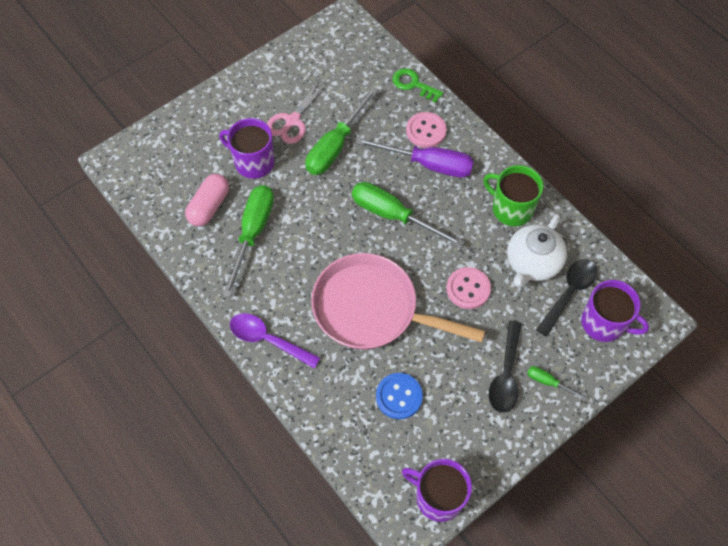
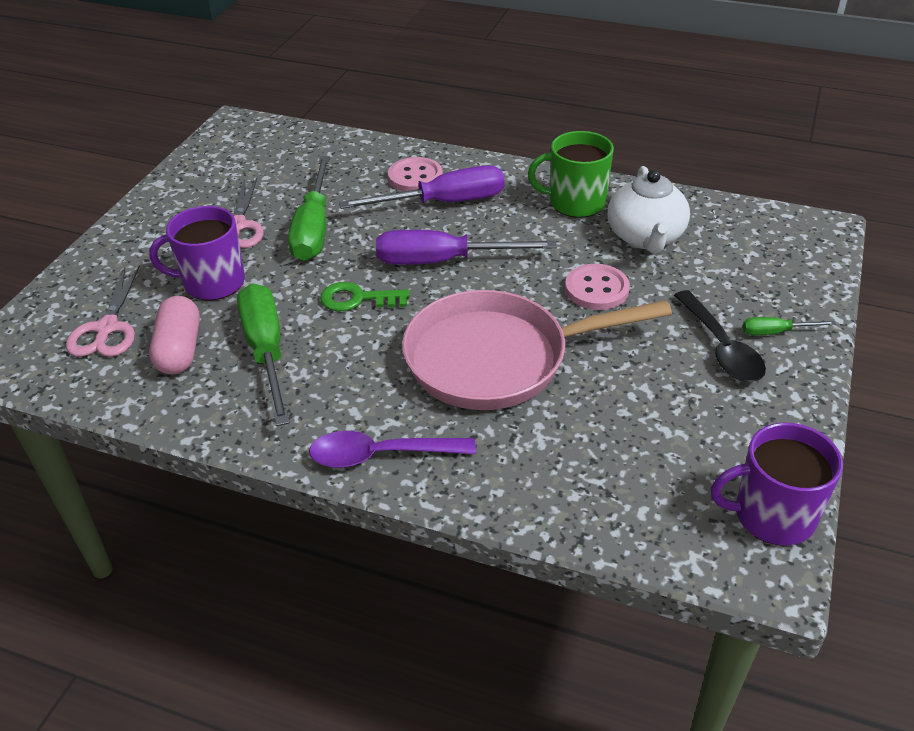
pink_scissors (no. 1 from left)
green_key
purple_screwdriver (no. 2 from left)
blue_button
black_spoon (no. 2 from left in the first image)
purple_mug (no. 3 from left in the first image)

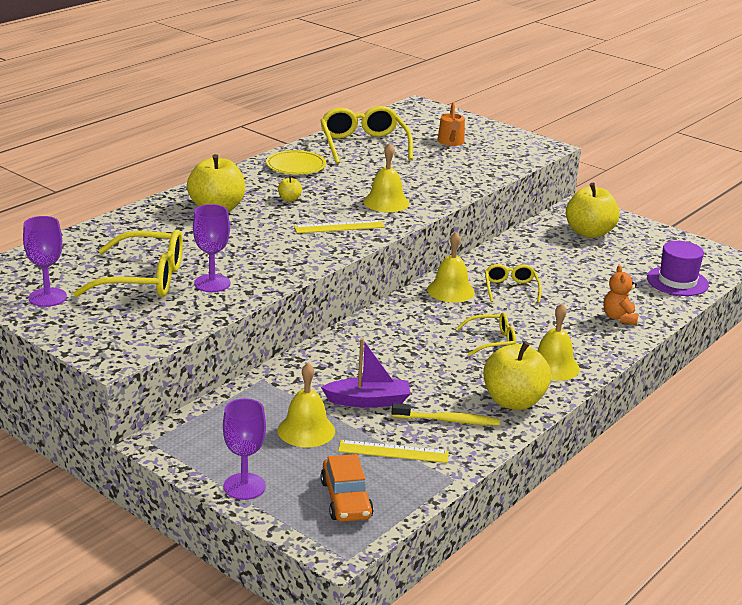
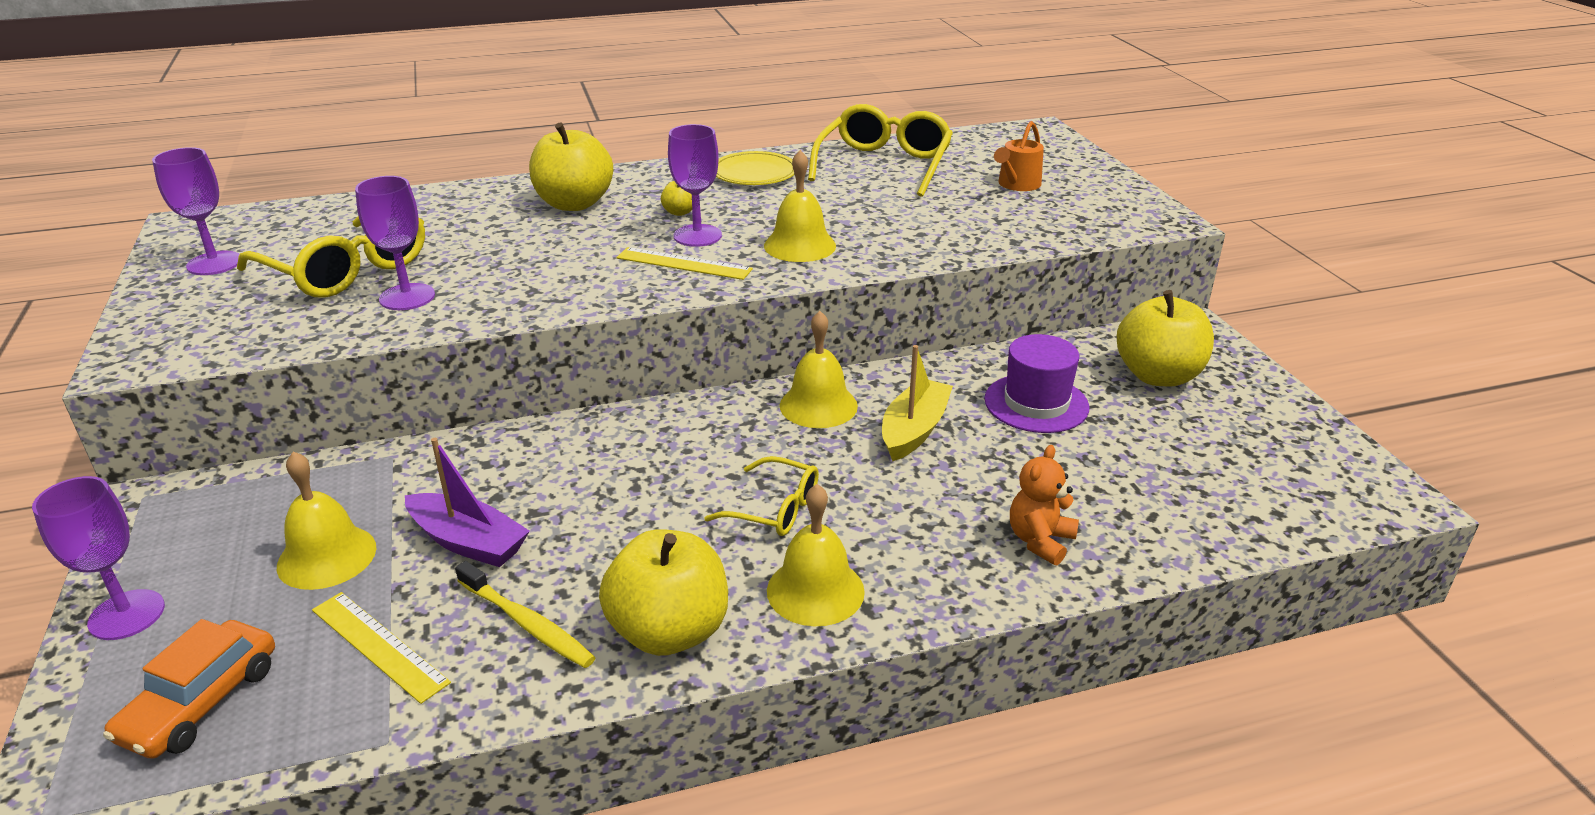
purple_goblet (no. 4 from left)
yellow_boat
purple_hat

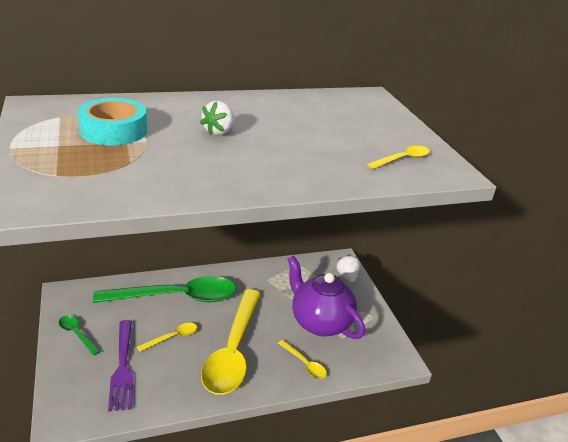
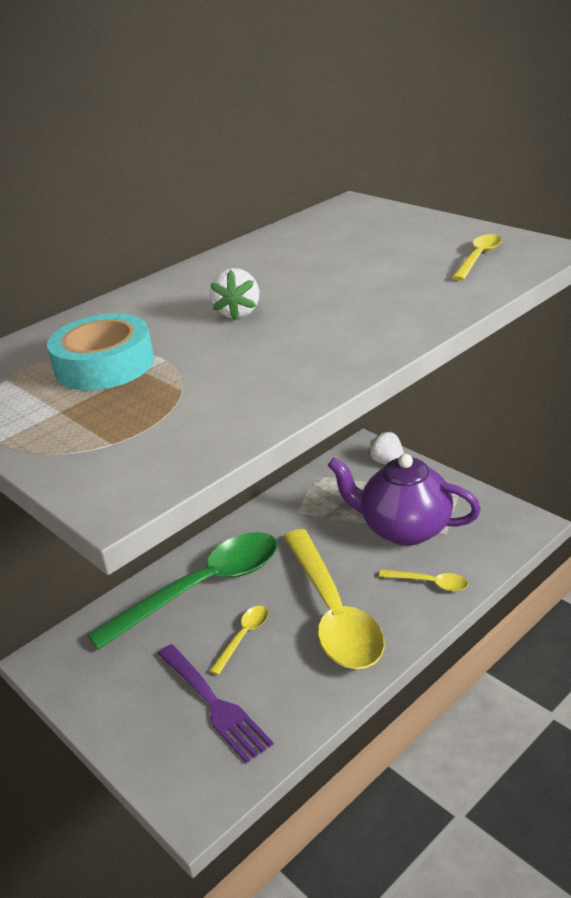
green_spoon (no. 1 from left in the first image)

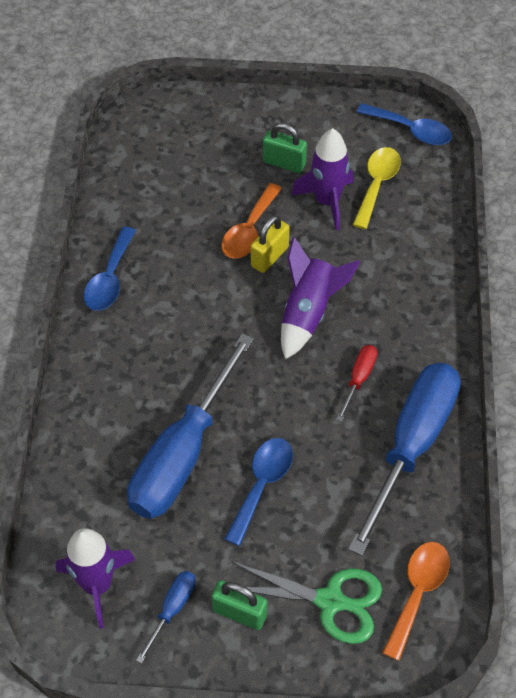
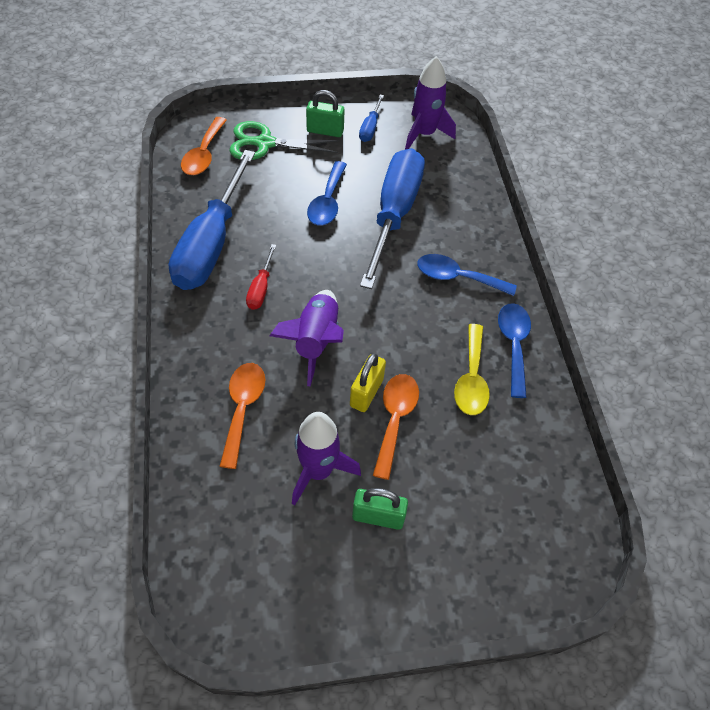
orange_spoon (no. 2 from left)
blue_spoon (no. 2 from left)
yellow_spoon

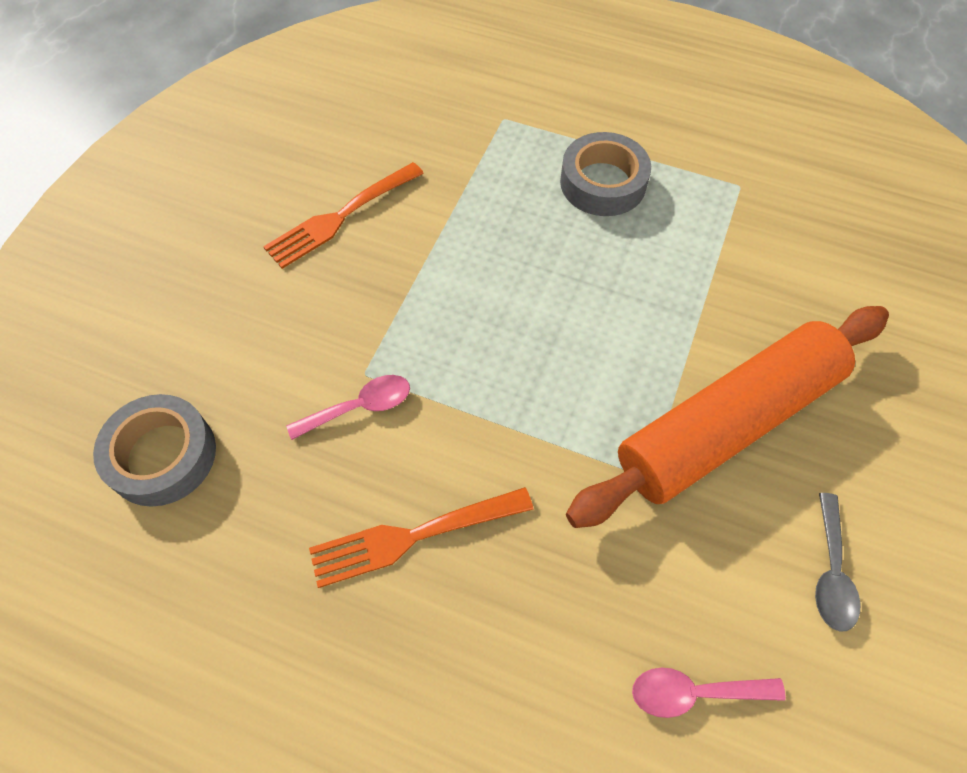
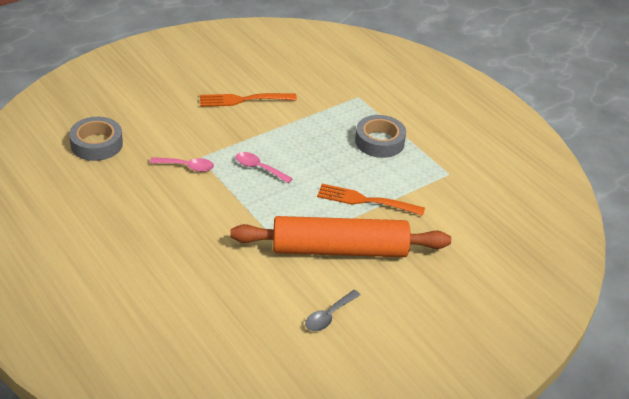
pink_spoon (no. 2 from left)
orange_fork (no. 2 from left)

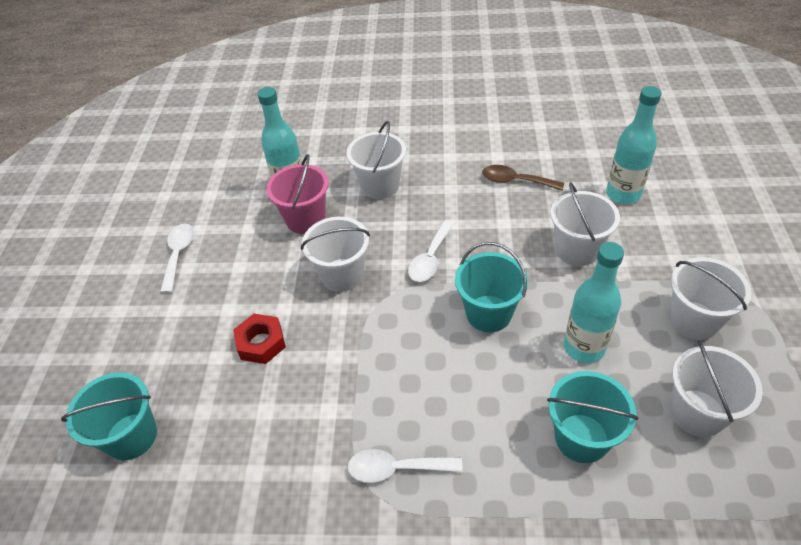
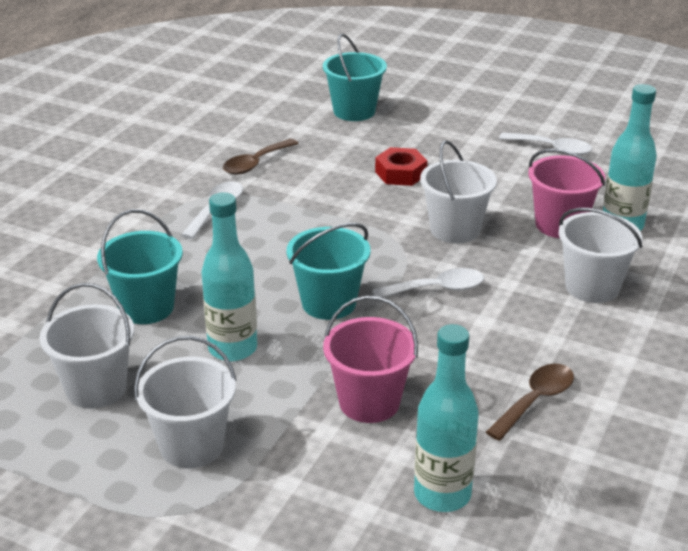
brown_spoon (no. 1 from left)
pink_bucket (no. 1 from left)
white_spoon (no. 2 from left)

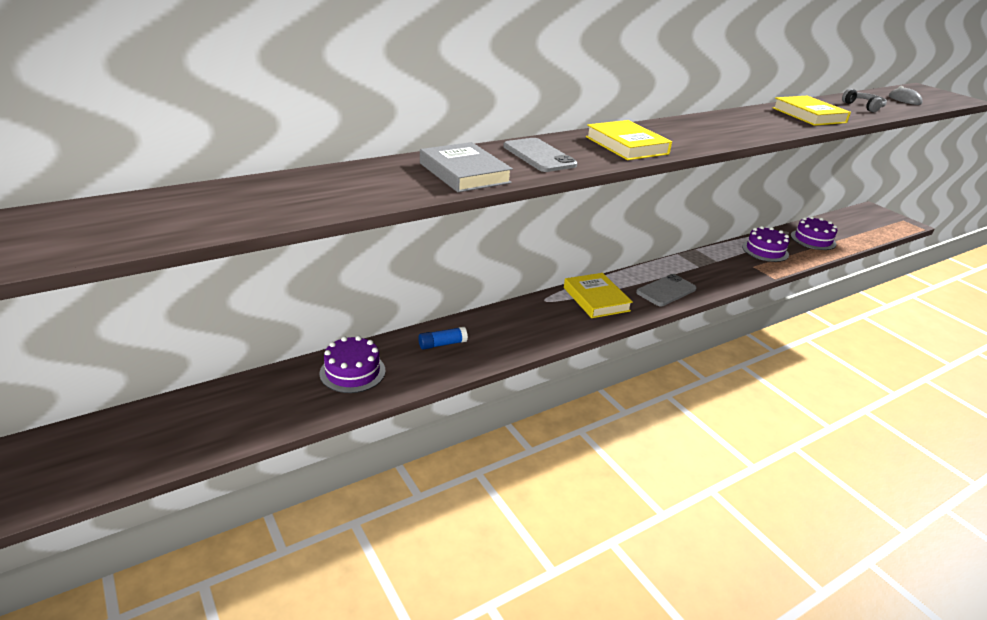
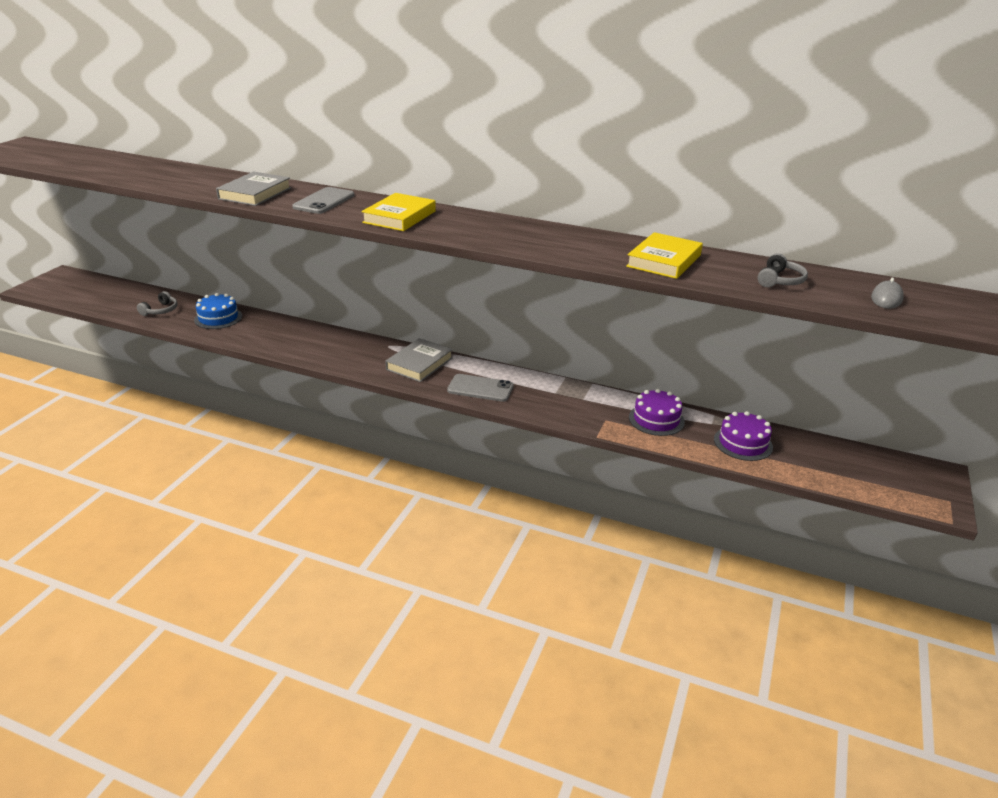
grey_headphones (no. 1 from left)
blue_cake
grey_book (no. 2 from left)
blue_glue_stick

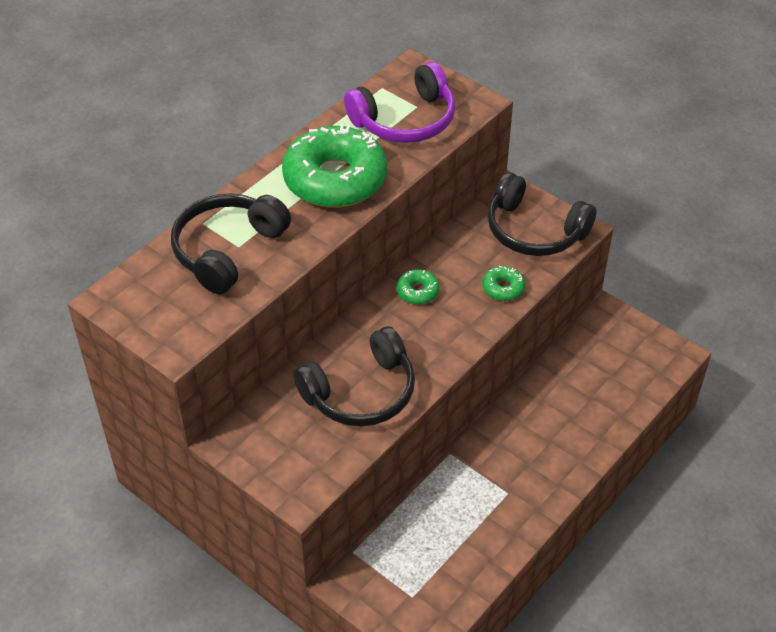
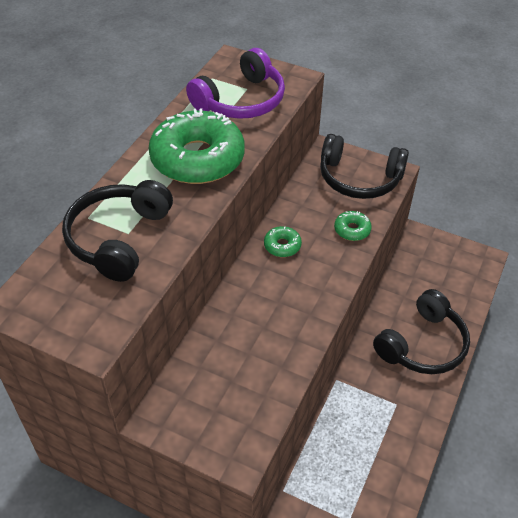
black_headphones (no. 3 from left)

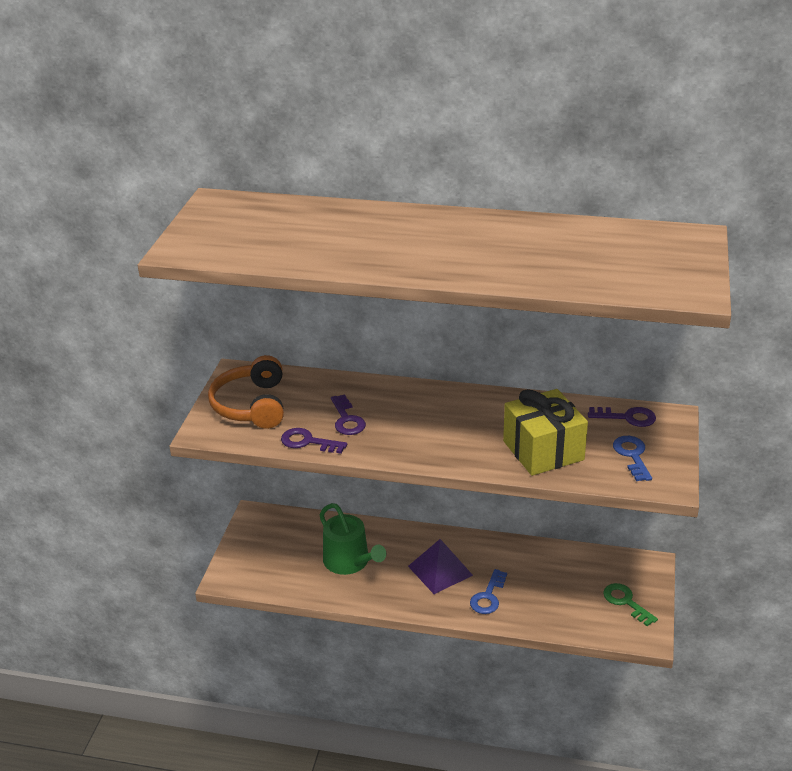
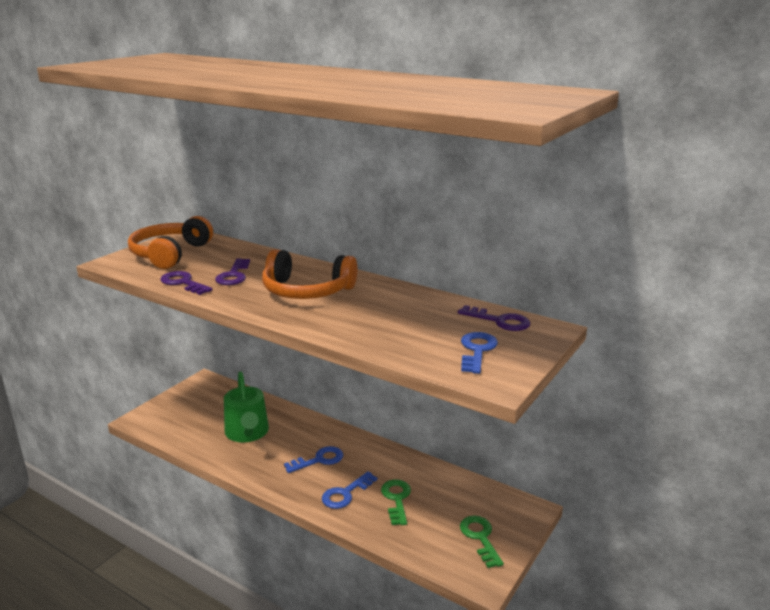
orange_headphones (no. 2 from left)
blue_key (no. 1 from left)
green_key (no. 1 from left)
yellow_gift

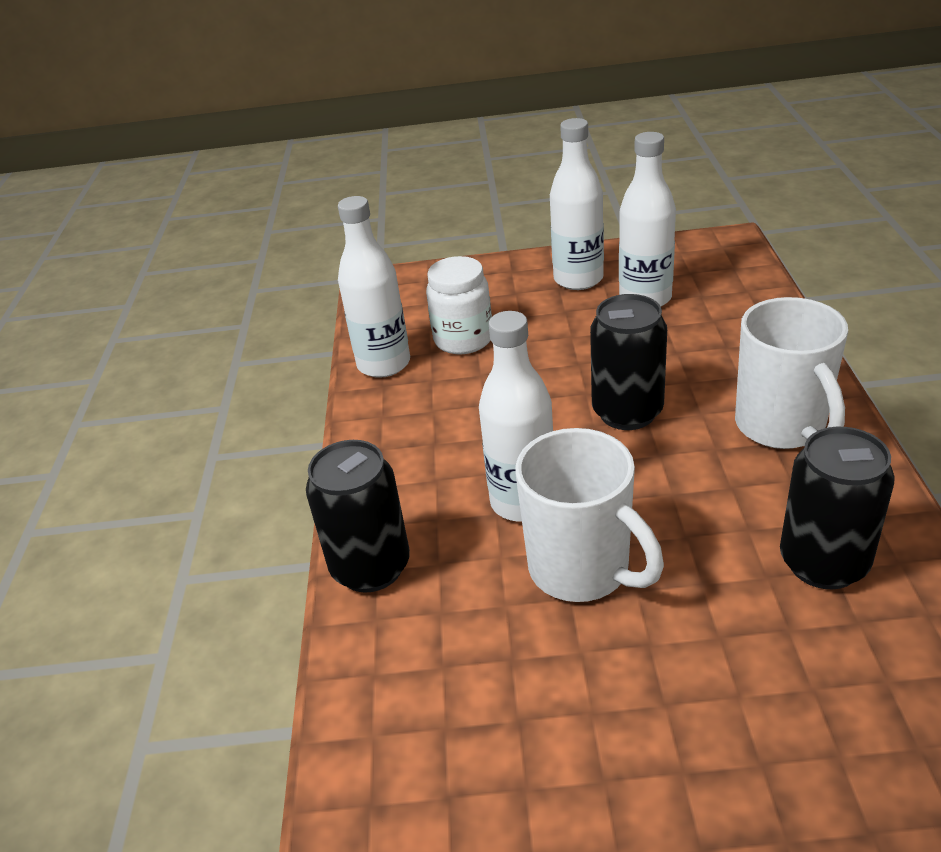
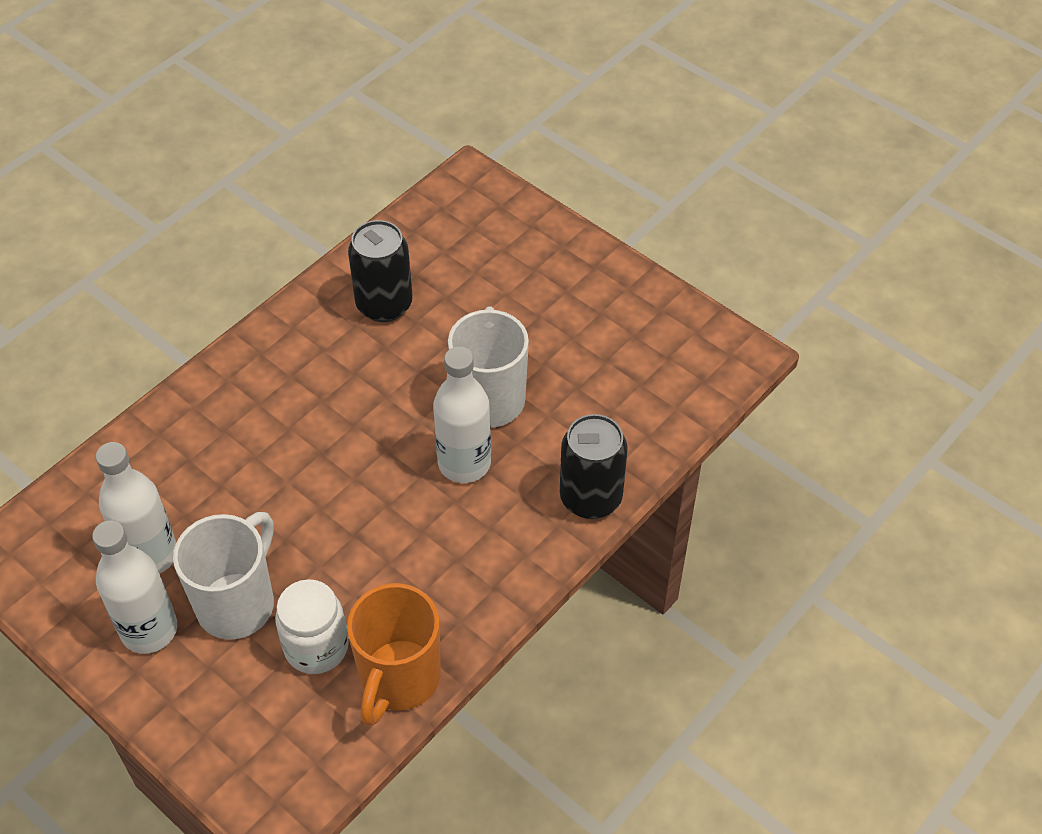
white_mug (no. 1 from left)
orange_mug
black_can (no. 2 from left in the first image)

